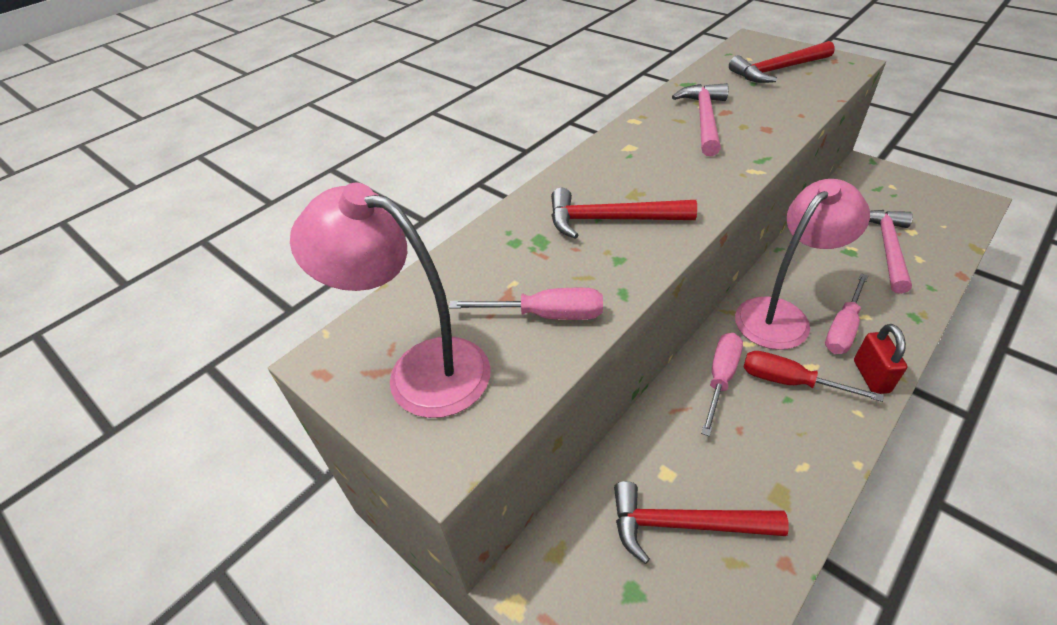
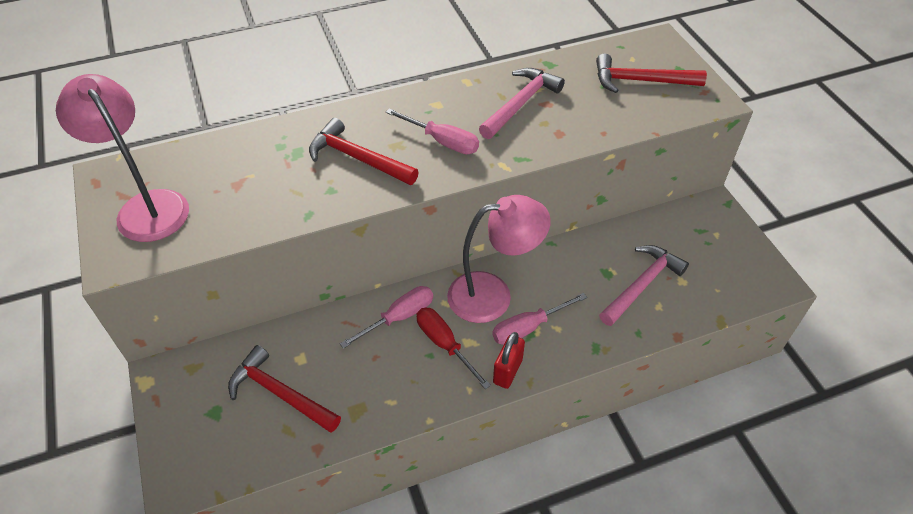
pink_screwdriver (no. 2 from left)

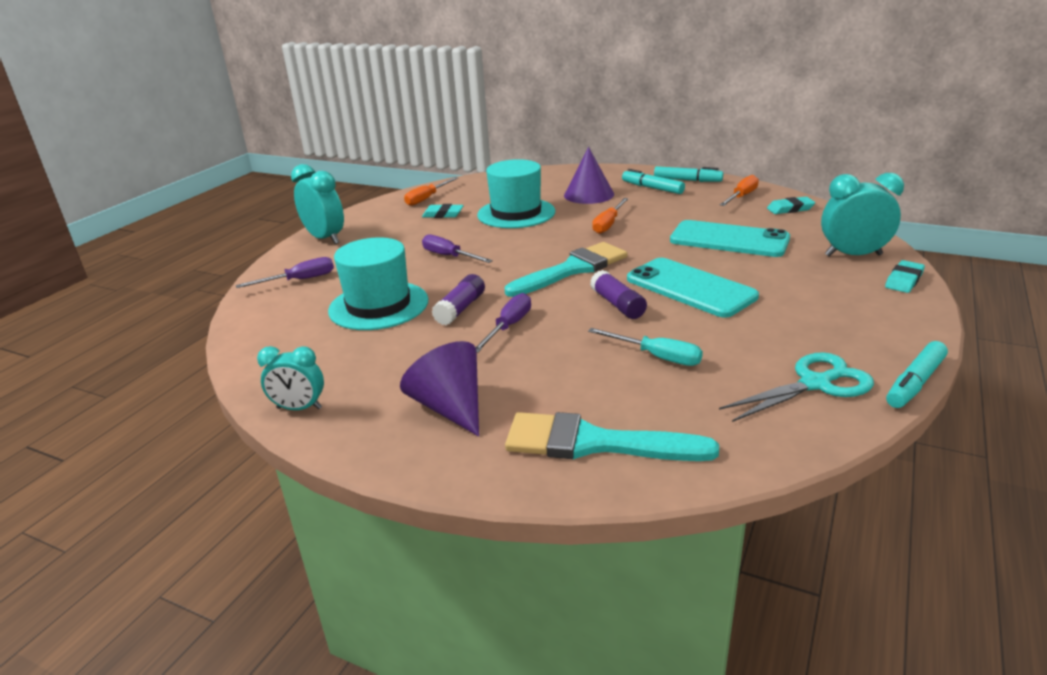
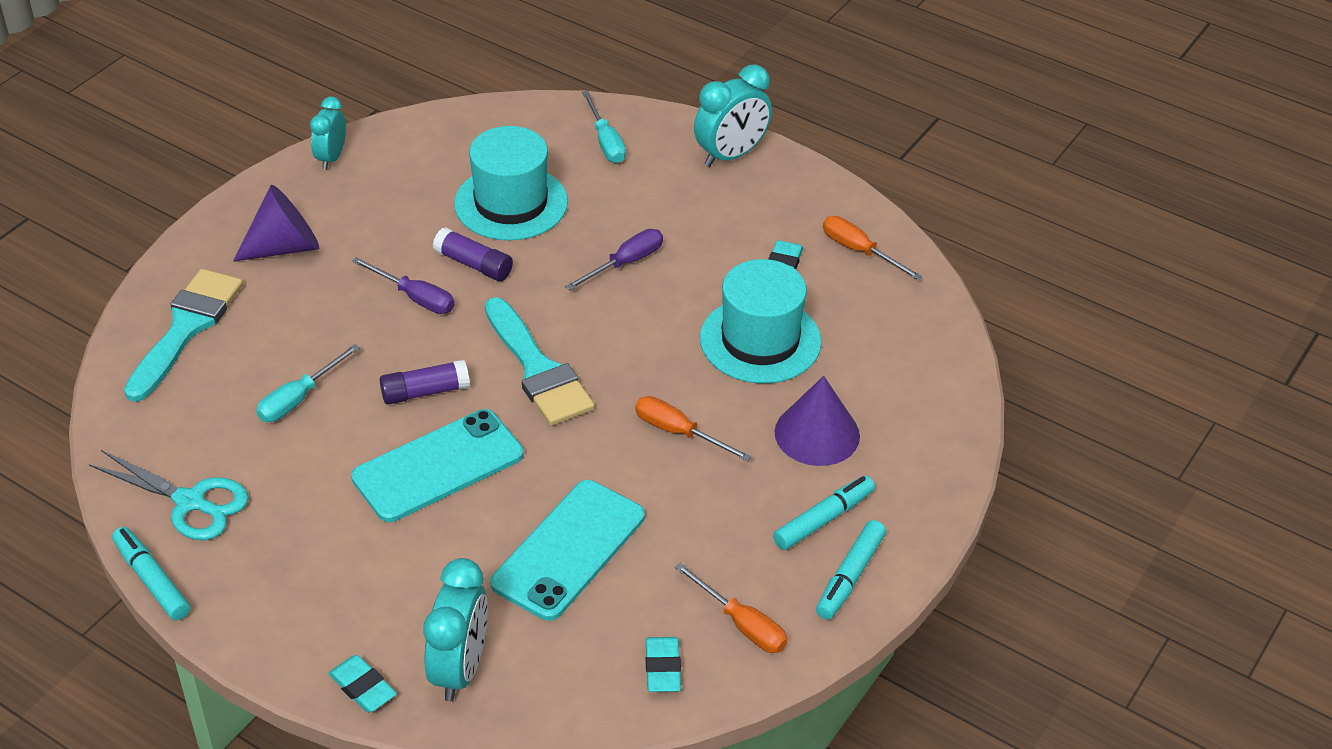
turquoise_scissors
turquoise_screwdriver (no. 2 from left)

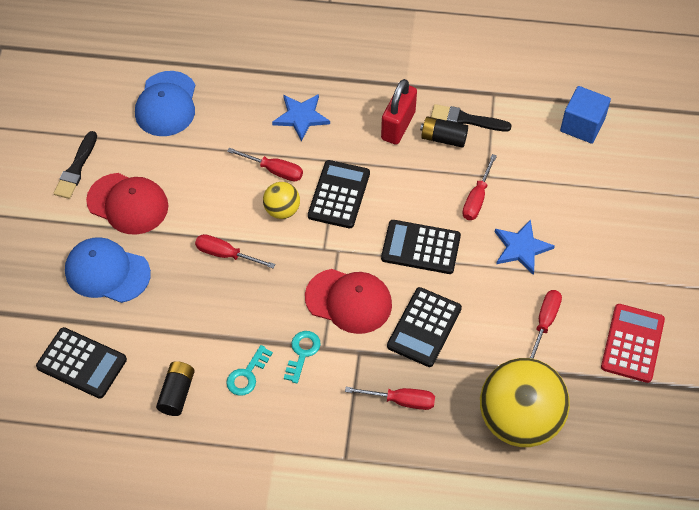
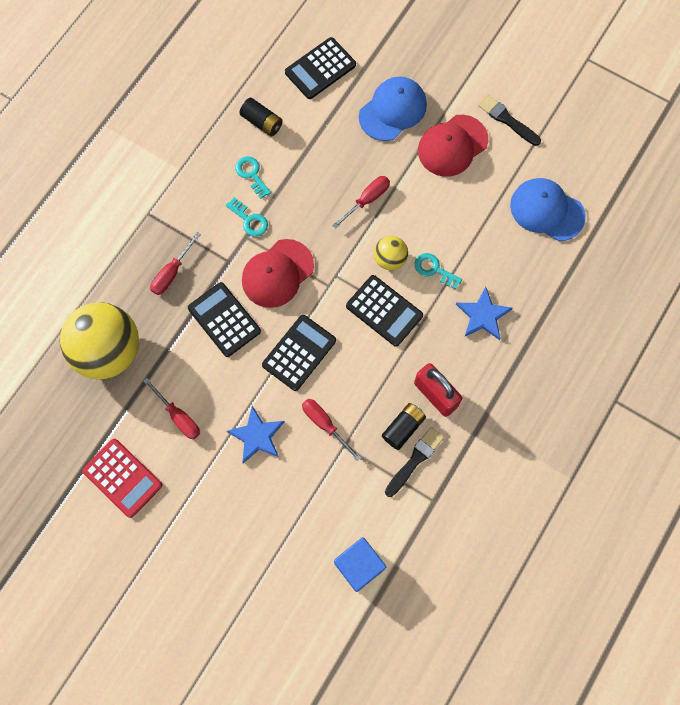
turquoise_key (no. 3 from left)

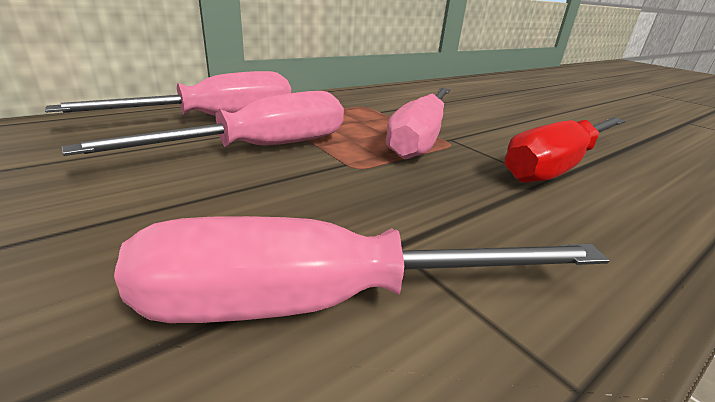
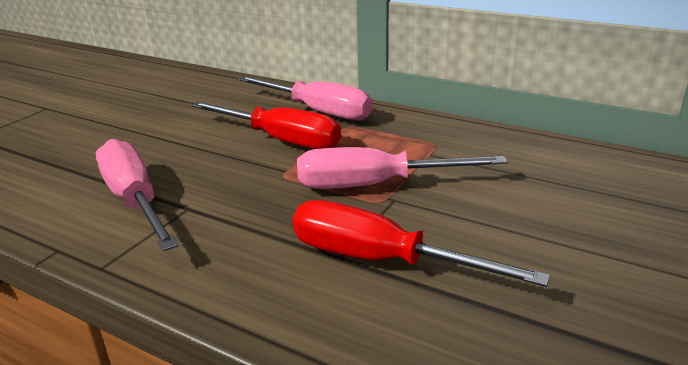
red_screwdriver (no. 1 from left)

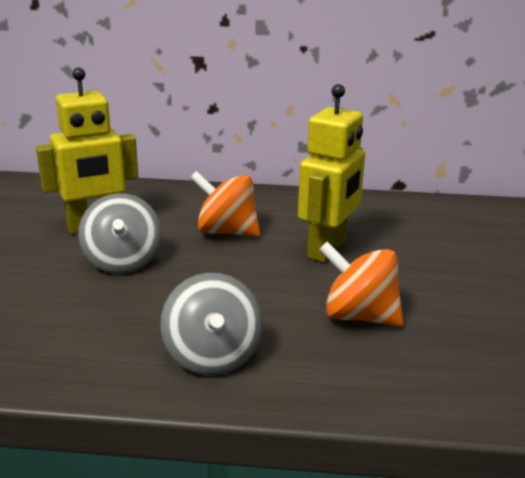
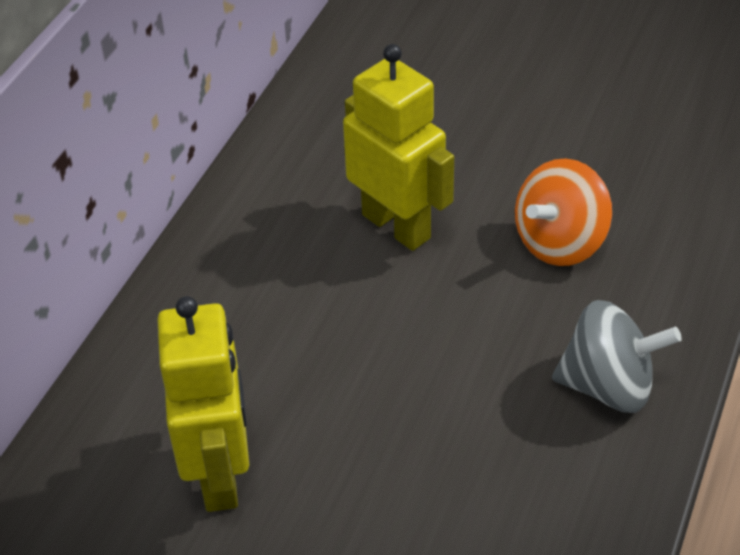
grey_spinning_top (no. 1 from left in the first image)
orange_spinning_top (no. 1 from left in the first image)

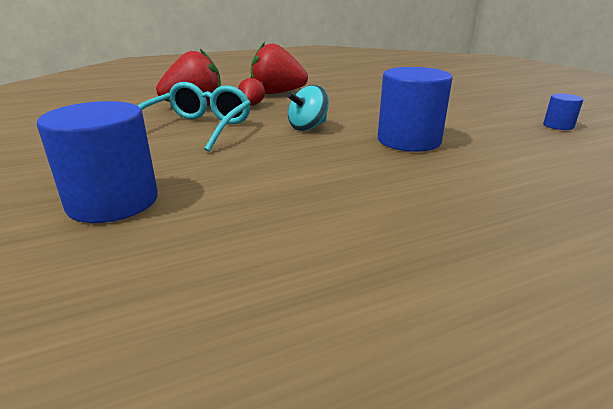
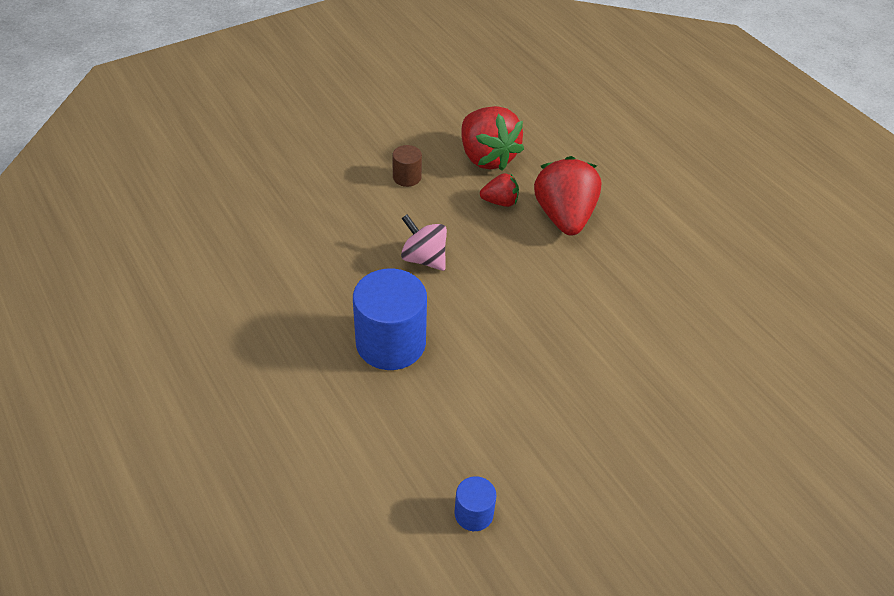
brown_cylinder
pink_spinning_top
blue_cylinder (no. 1 from left in the first image)

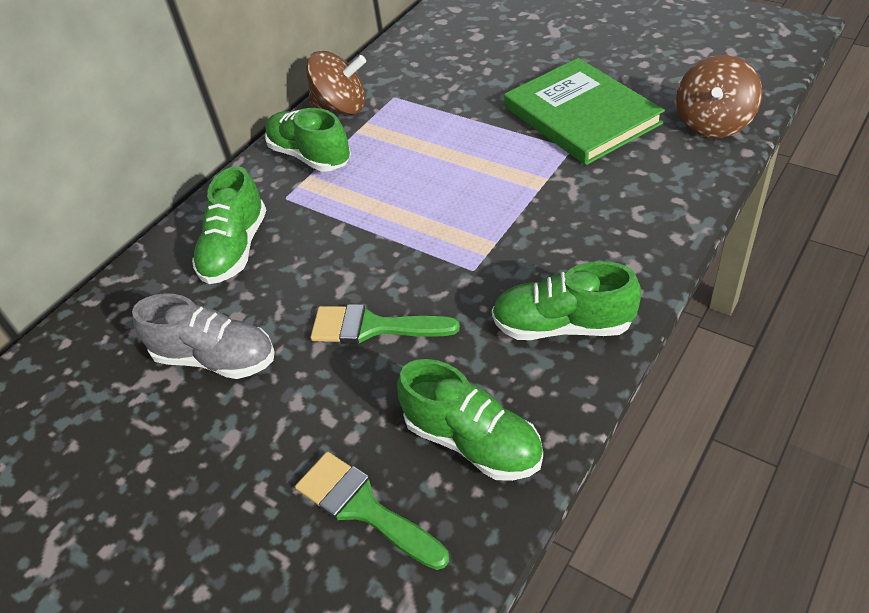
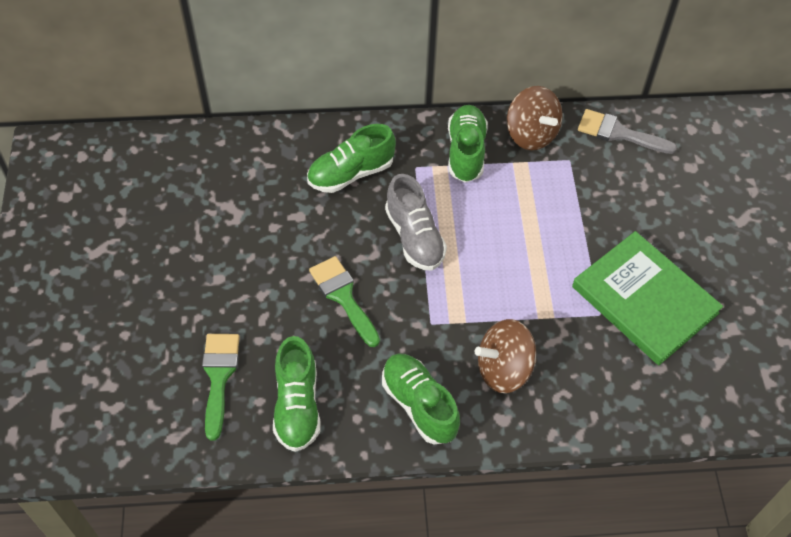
grey_shoe
brown_spinning_top (no. 1 from left)
green_book
grey_brush

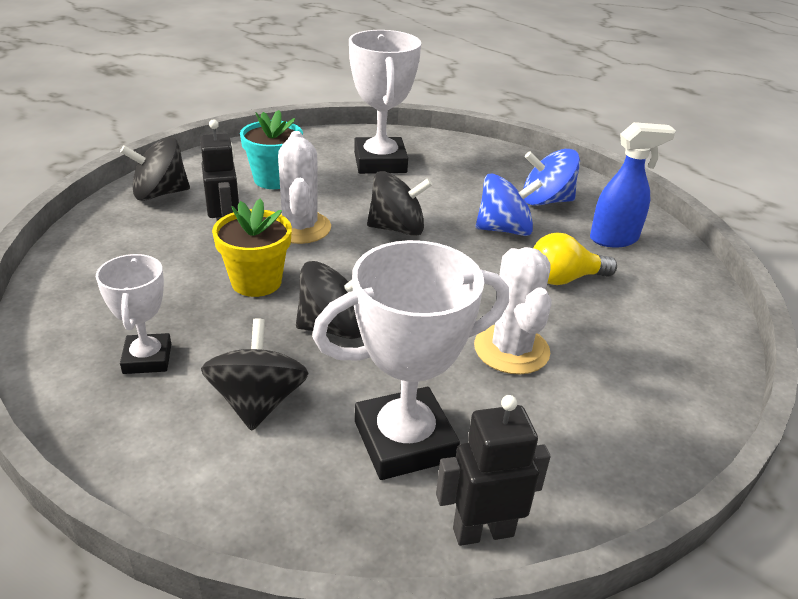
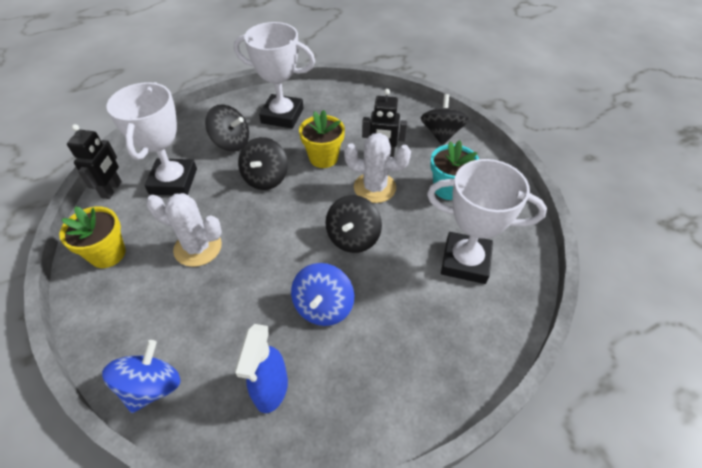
yellow_flower_pot (no. 1 from left)
blue_spinning_top (no. 1 from left)
white_trophy (no. 2 from left)
yellow_light_bulb

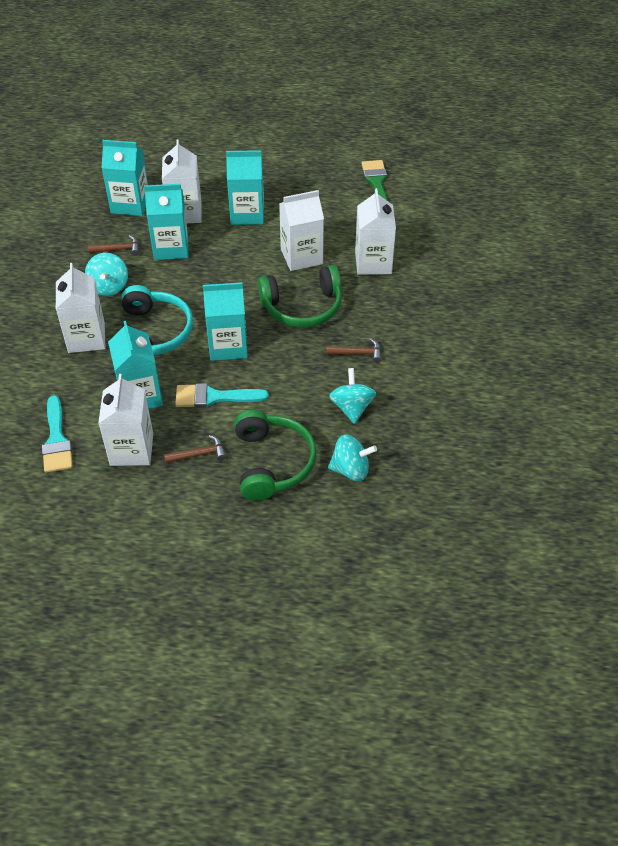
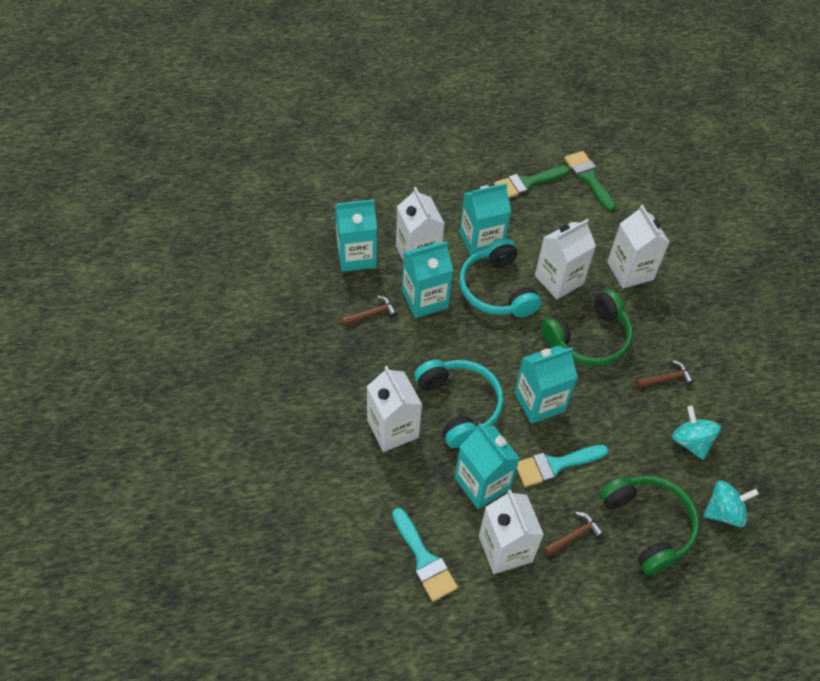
turquoise_headphones (no. 2 from left)
green_brush (no. 1 from left)
turquoise_spinning_top (no. 1 from left in the first image)

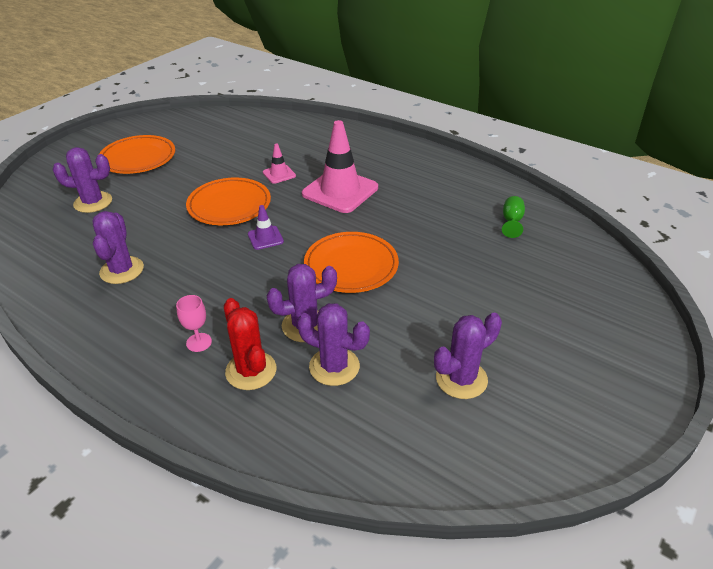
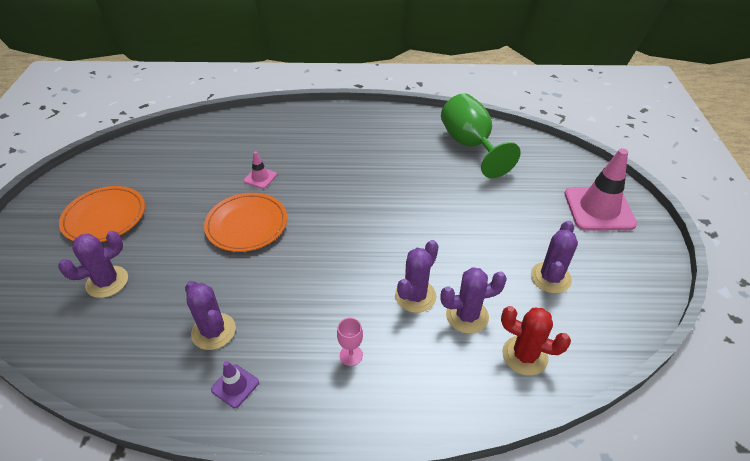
purple_traffic_cone
green_goblet
red_cactus
pink_traffic_cone (no. 2 from left)
orange_plate (no. 3 from left in the first image)

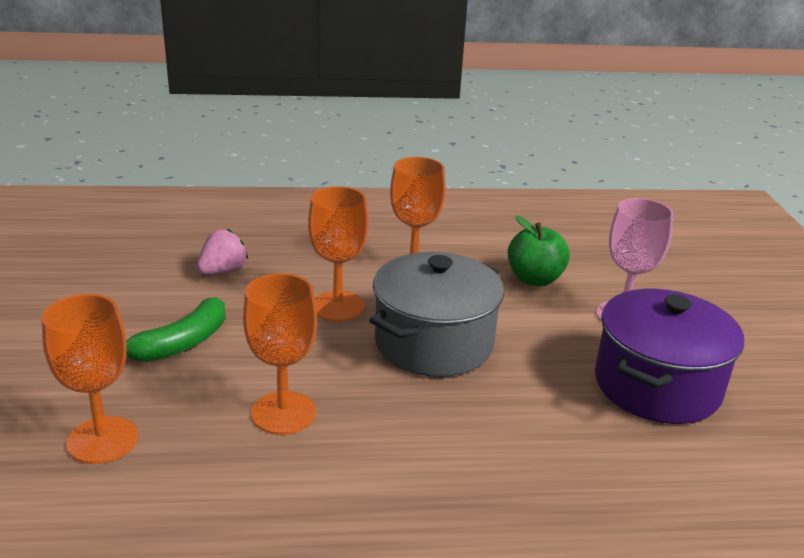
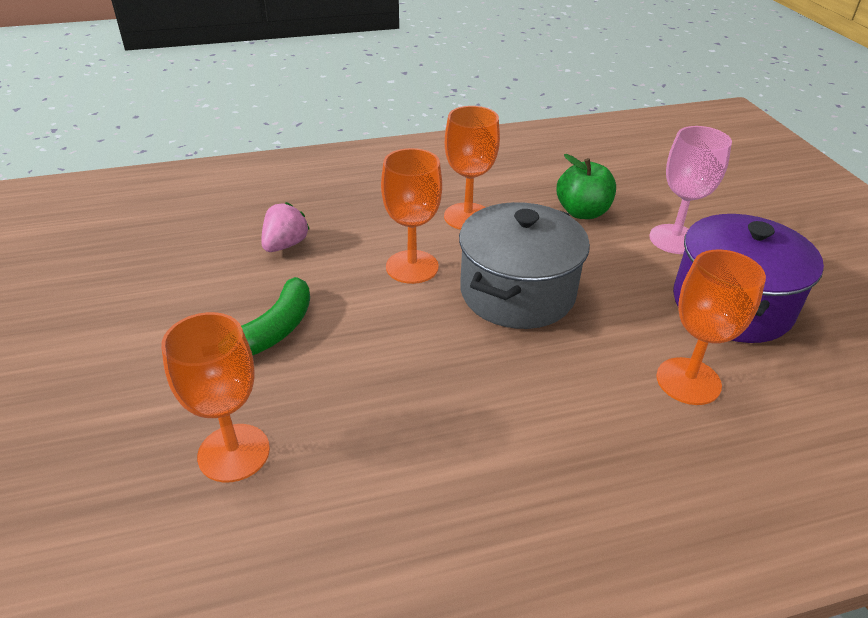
orange_goblet (no. 4 from left)

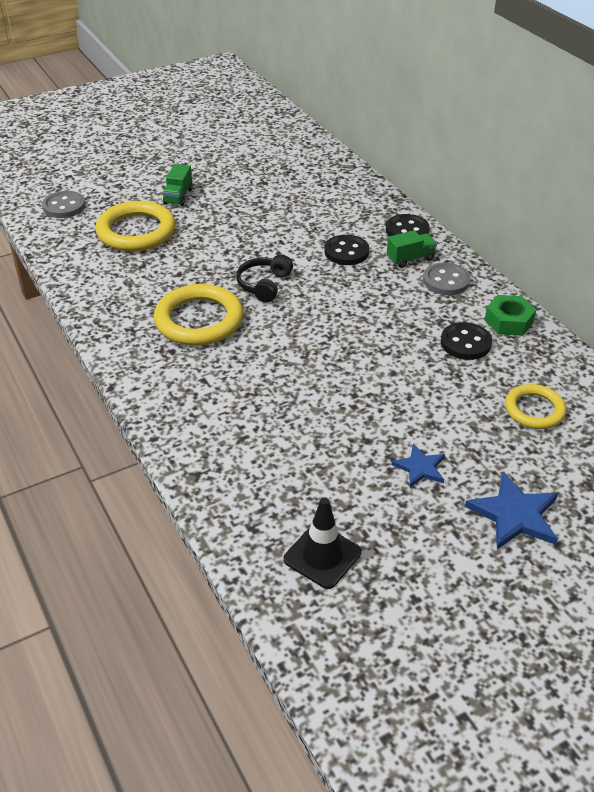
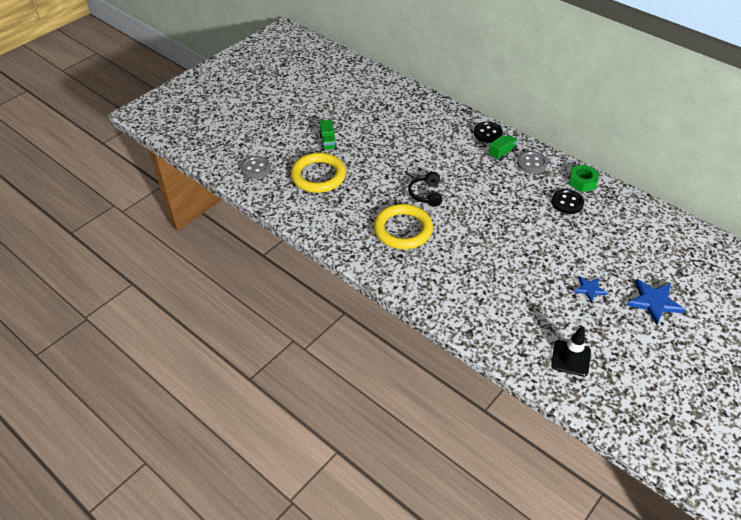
black_button (no. 1 from left in the first image)
yellow_ring (no. 3 from left in the first image)

